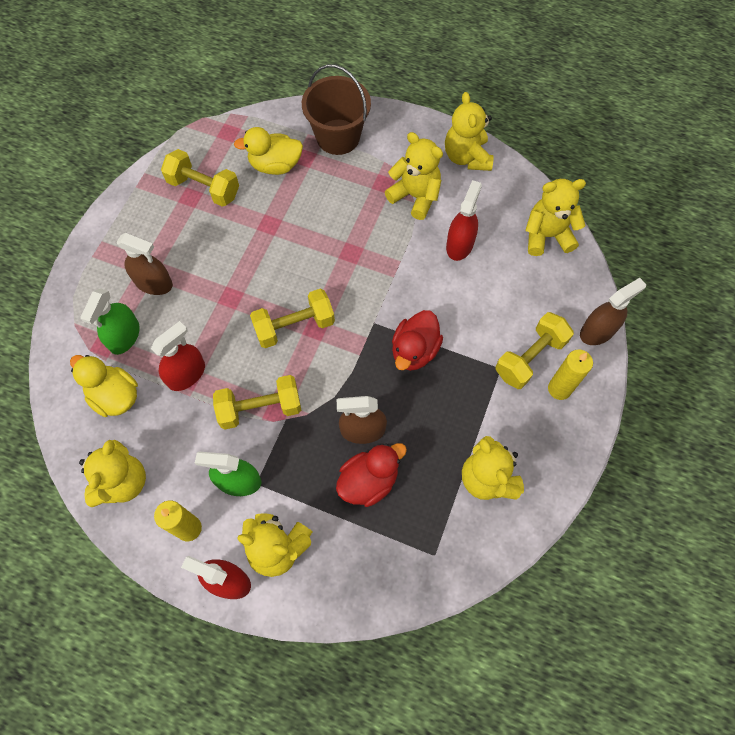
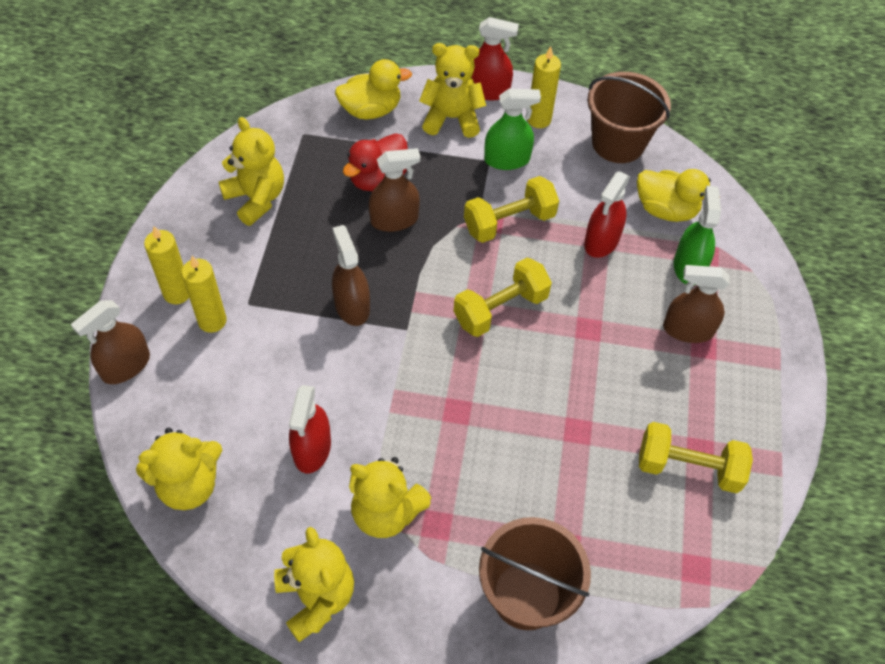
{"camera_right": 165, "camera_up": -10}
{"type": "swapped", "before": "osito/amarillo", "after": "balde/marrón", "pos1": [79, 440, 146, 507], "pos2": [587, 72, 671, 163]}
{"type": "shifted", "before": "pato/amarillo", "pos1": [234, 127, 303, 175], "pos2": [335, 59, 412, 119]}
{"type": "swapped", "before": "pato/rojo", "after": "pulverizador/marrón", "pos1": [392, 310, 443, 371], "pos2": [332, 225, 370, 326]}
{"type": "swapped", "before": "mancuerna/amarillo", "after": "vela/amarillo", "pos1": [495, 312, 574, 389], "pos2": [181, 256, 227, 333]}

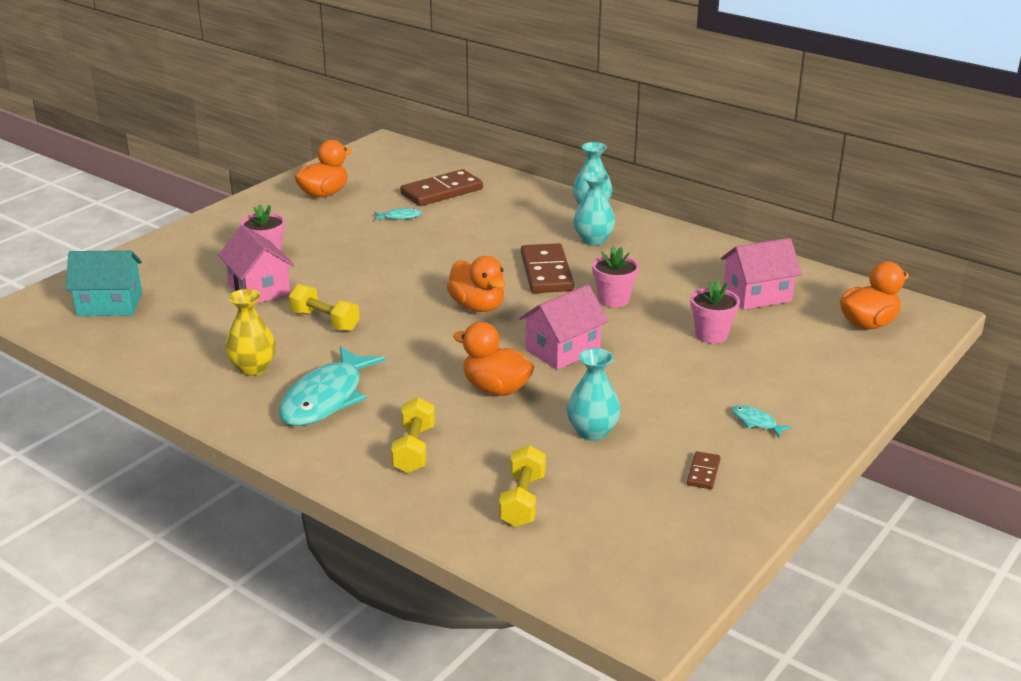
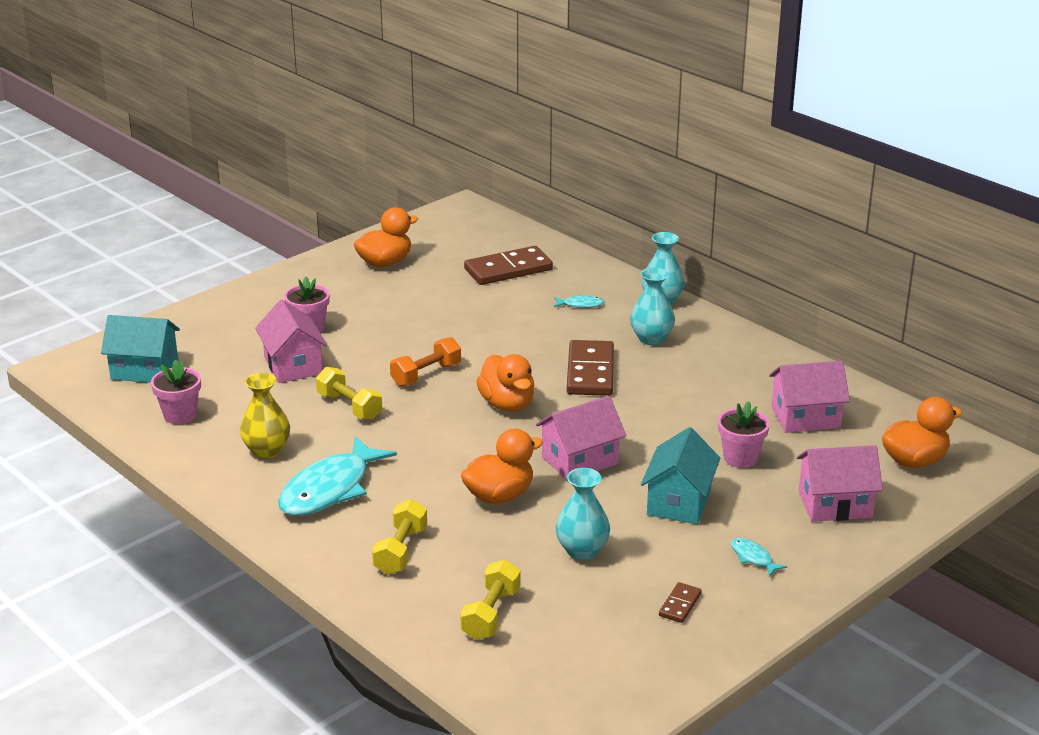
{"camera_right": 10, "camera_up": 0}
{"type": "shifted", "before": "pez/turquesa", "pos1": [374, 208, 422, 221], "pos2": [554, 294, 604, 308]}
{"type": "rotated", "before": "pato/naranja", "pos1": [453, 322, 534, 396], "pos2": [461, 429, 543, 504], "turn": 105}
{"type": "shifted", "before": "maceta/rosa", "pos1": [592, 246, 639, 308], "pos2": [151, 360, 201, 424]}
{"type": "new", "after": "mancuerna/naranja", "pos2": [390, 337, 461, 387]}
{"type": "new", "after": "casa/turquesa", "pos2": [641, 427, 720, 524]}
{"type": "new", "after": "casa/rosa", "pos2": [797, 445, 883, 522]}

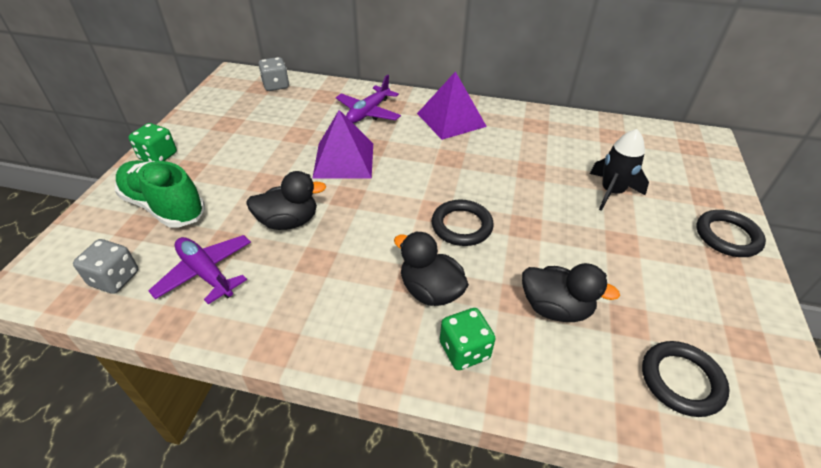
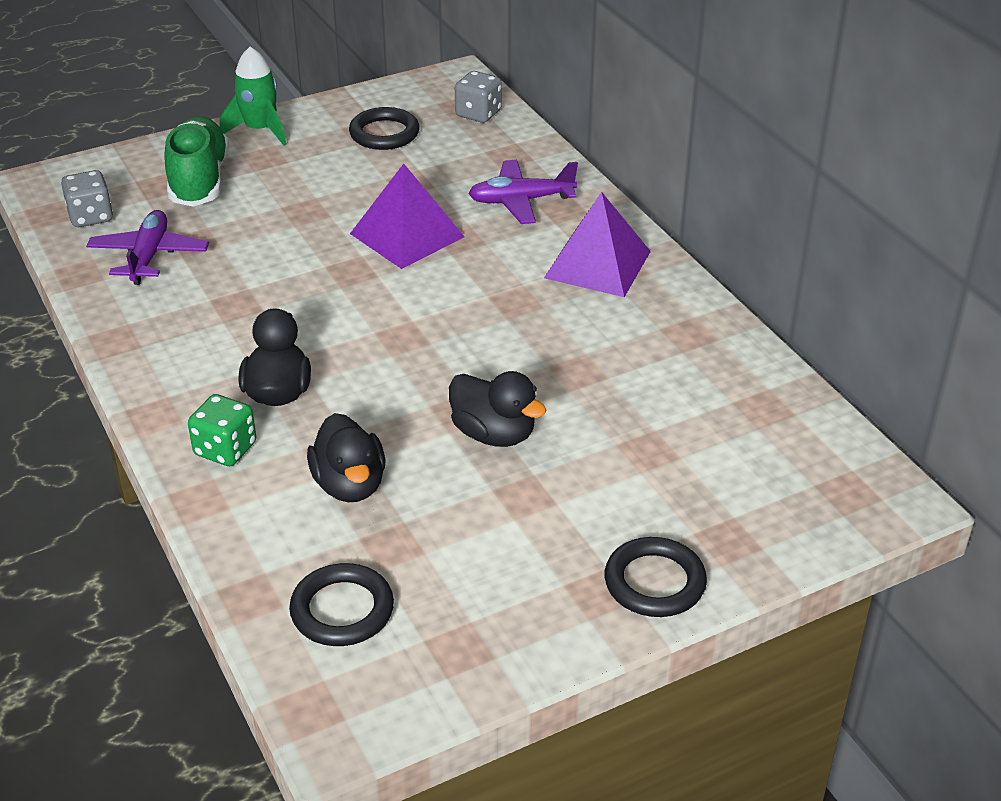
{"camera_right": 50, "camera_up": -5}
{"type": "swapped", "before": "dado/verde", "after": "cohete/verde", "pos1": [129, 123, 177, 161], "pos2": [220, 47, 287, 146]}
{"type": "shifted", "before": "pato/negro", "pos1": [246, 171, 326, 230], "pos2": [449, 371, 547, 447]}
{"type": "shifted", "before": "anillo/negro", "pos1": [432, 199, 494, 246], "pos2": [349, 107, 419, 150]}
{"type": "gone", "before": "cohete/negro", "pos1": [590, 129, 649, 211]}

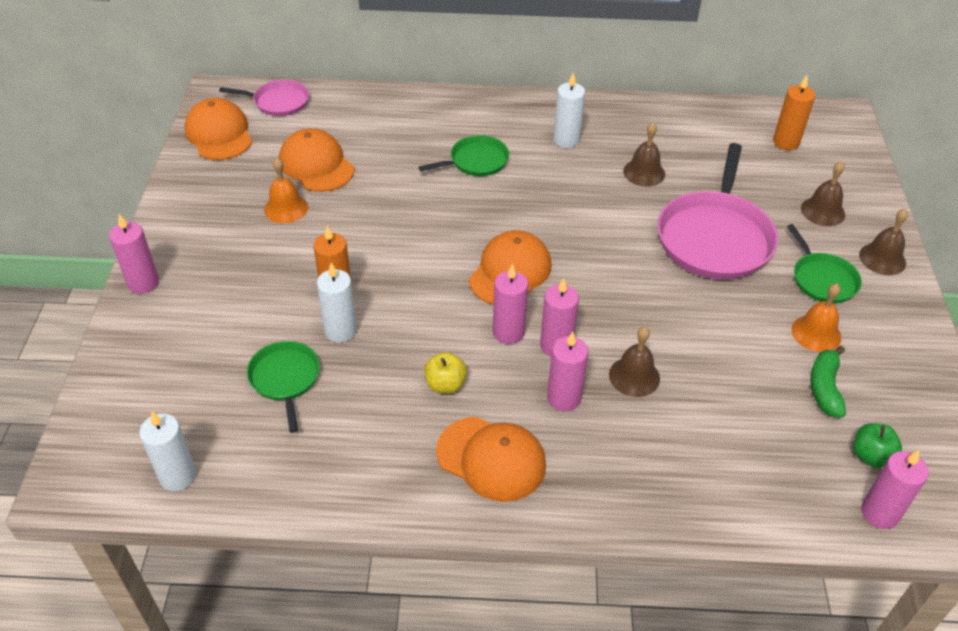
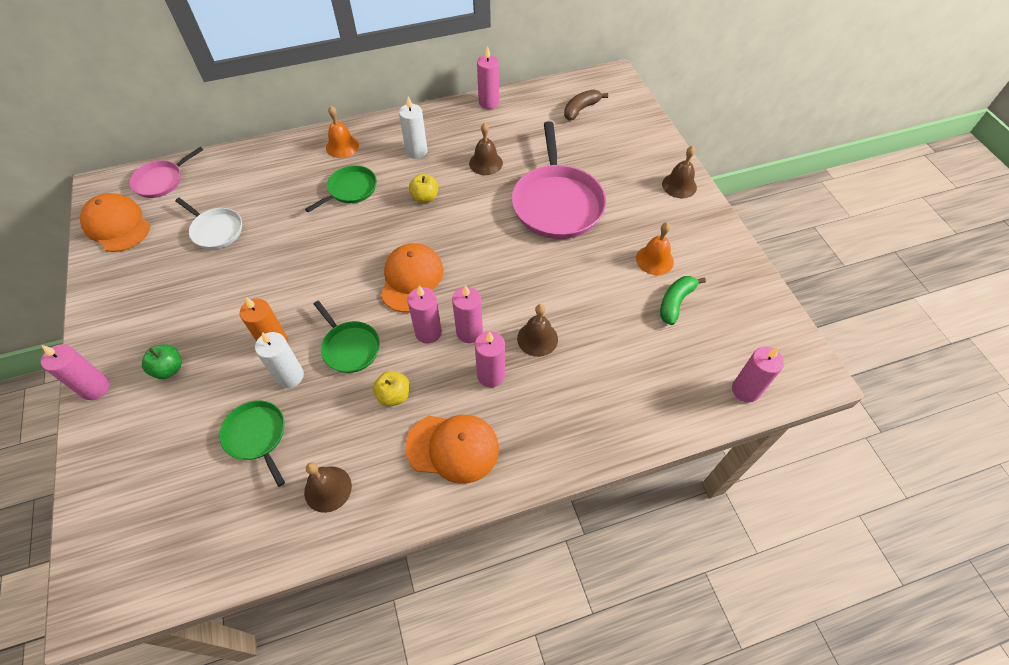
{"camera_right": -20, "camera_up": 10}
{"type": "gone", "before": "vela/blanco", "pos1": [139, 411, 196, 491]}
{"type": "rotated", "before": "sartén/rosa", "pos1": [219, 79, 309, 116], "pos2": [129, 147, 203, 198], "turn": 150}
{"type": "shifted", "before": "campana/naranja", "pos1": [264, 158, 308, 223], "pos2": [326, 106, 359, 158]}
{"type": "swapped", "before": "gorra/naranja", "after": "sartén/blanco", "pos1": [279, 128, 355, 192], "pos2": [175, 198, 242, 249]}
{"type": "swapped", "before": "vela/naranja", "after": "plátano/marrón", "pos1": [773, 75, 815, 150], "pos2": [564, 89, 608, 120]}
{"type": "shifted", "before": "sartén/verde", "pos1": [787, 224, 862, 304], "pos2": [314, 301, 380, 373]}
{"type": "shifted", "before": "campana/marrón", "pos1": [801, 161, 845, 226], "pos2": [304, 462, 352, 513]}
{"type": "rotated", "before": "plátano/verde", "pos1": [810, 346, 846, 418], "pos2": [660, 276, 706, 325], "turn": 45}
{"type": "shifted", "before": "manzana/verde", "pos1": [853, 423, 902, 468], "pos2": [142, 344, 182, 379]}
{"type": "new", "after": "manzana/amarillo", "pos2": [409, 174, 439, 203]}
{"type": "new", "after": "vela/rosa", "pos2": [477, 46, 499, 109]}

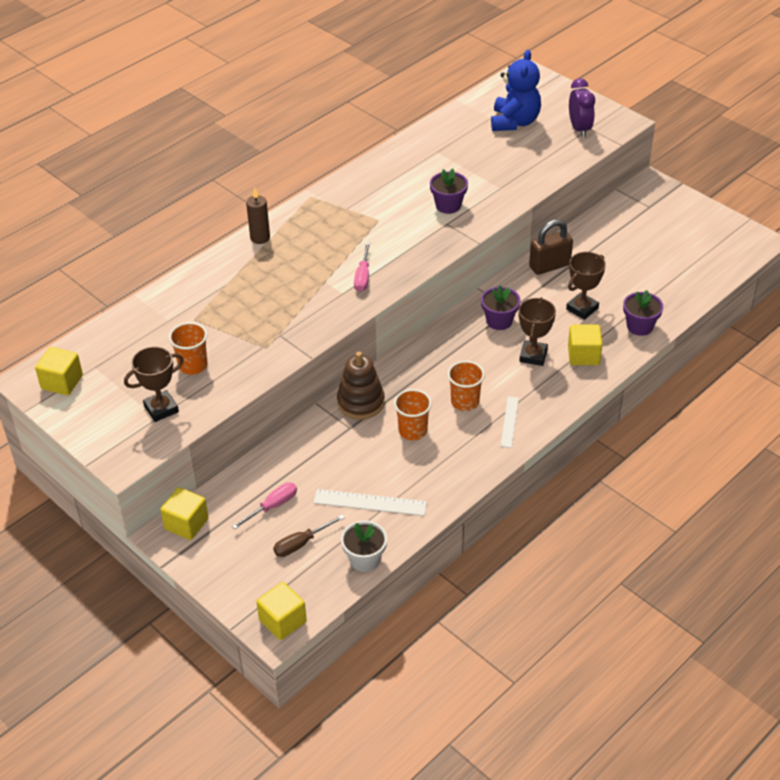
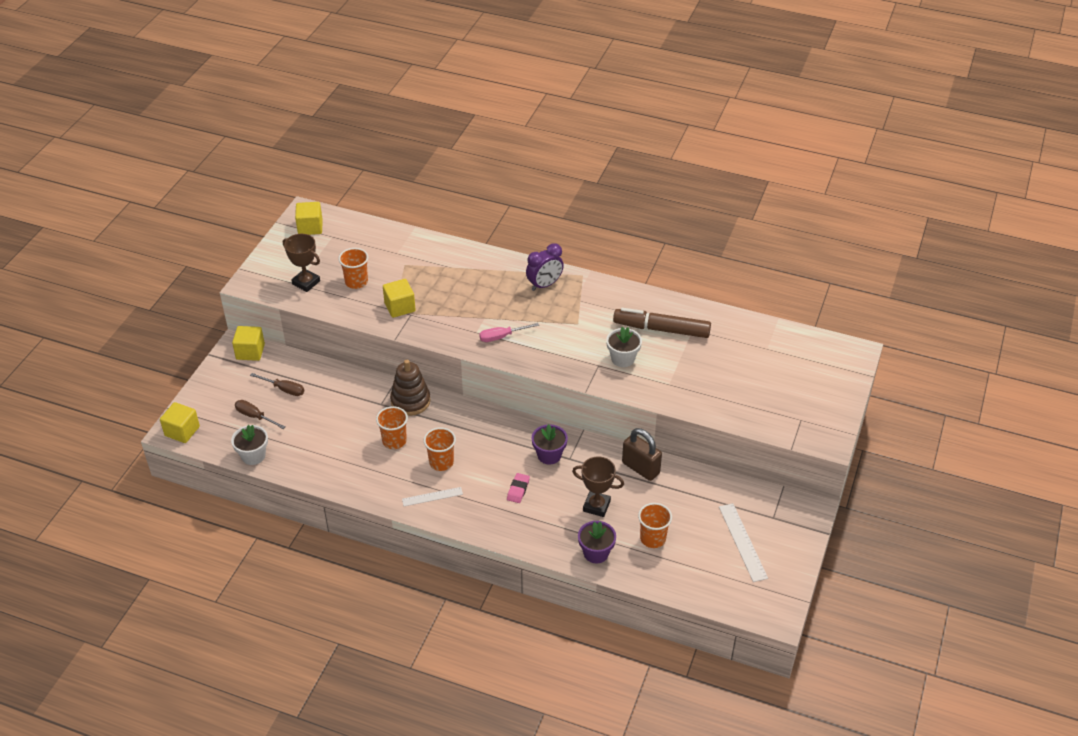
{"camera_right": 65, "camera_up": 0}
{"type": "repainted", "before": "destornillador/rosa", "after": "destornillador/marrón", "pos1": [232, 482, 297, 529], "pos2": [250, 373, 304, 396]}
{"type": "gone", "before": "vela/marrón", "pos1": [246, 188, 270, 244]}
{"type": "shifted", "before": "regla/blanco", "pos1": [313, 489, 427, 516], "pos2": [719, 503, 768, 582]}
{"type": "repainted", "before": "maceta/morado", "after": "maceta/blanco", "pos1": [430, 168, 468, 214], "pos2": [606, 327, 642, 367]}
{"type": "gone", "before": "osito/azul", "pos1": [491, 49, 541, 131]}
{"type": "swapped", "before": "trofeo/marrón", "after": "goma de borrar/rosa", "pos1": [519, 297, 556, 366], "pos2": [507, 473, 530, 503]}
{"type": "shifted", "before": "cubo/amarillo", "pos1": [568, 325, 602, 365], "pos2": [383, 279, 416, 318]}
{"type": "shifted", "before": "despertador/morado", "pos1": [569, 78, 595, 138], "pos2": [526, 243, 564, 291]}
{"type": "new", "after": "rotulador/marrón", "pos2": [613, 308, 711, 338]}
{"type": "new", "after": "vaso/naranja", "pos2": [638, 503, 672, 548]}

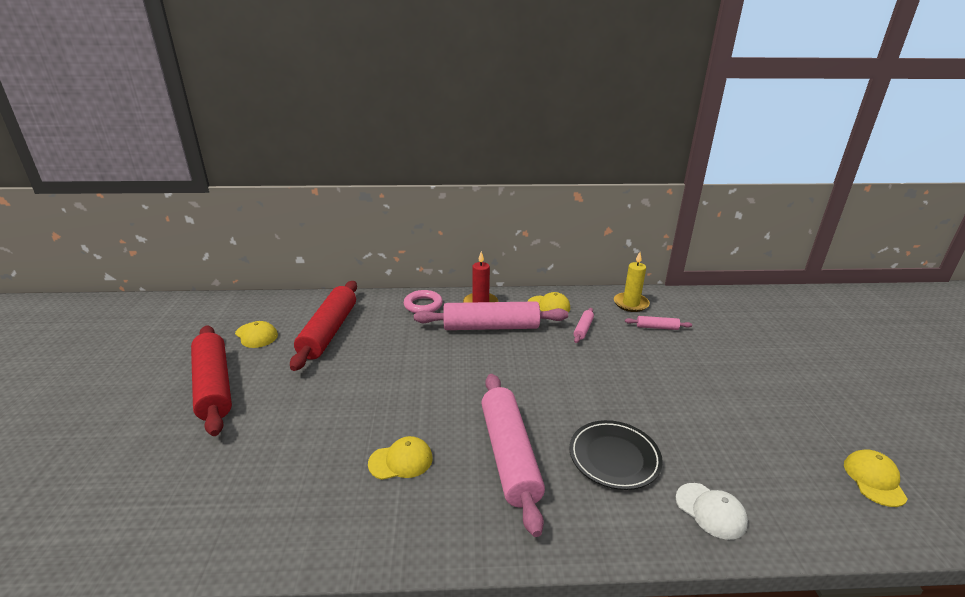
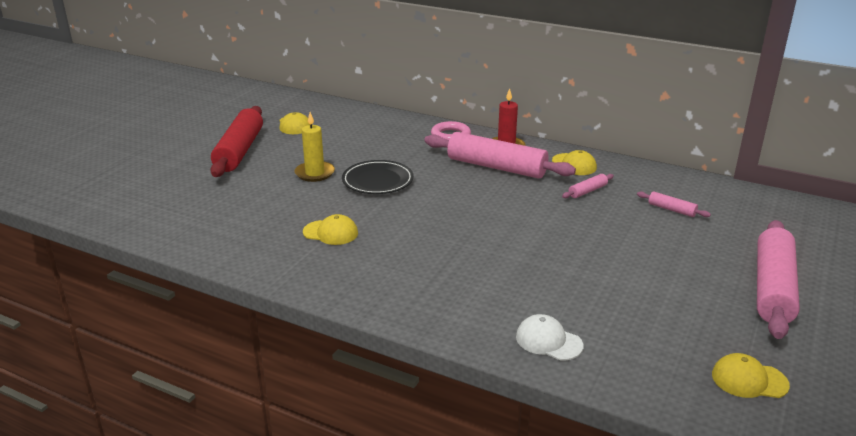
{"camera_right": 30, "camera_up": 0}
{"type": "gone", "before": "rodillo/rojo", "pos1": [290, 281, 357, 371]}
{"type": "shifted", "before": "rodillo/rosa", "pos1": [481, 374, 545, 537], "pos2": [757, 220, 800, 339]}
{"type": "shifted", "before": "plato/negro", "pos1": [569, 420, 663, 490], "pos2": [342, 160, 414, 194]}
{"type": "shifted", "before": "vela/amarillo", "pos1": [614, 252, 650, 312], "pos2": [294, 112, 335, 182]}
{"type": "rotated", "before": "gorra/blanco", "pos1": [676, 483, 748, 540], "pos2": [516, 314, 583, 361], "turn": 135}
{"type": "rotated", "before": "gorra/amarillo", "pos1": [844, 449, 908, 507], "pos2": [712, 353, 790, 398], "turn": -120}

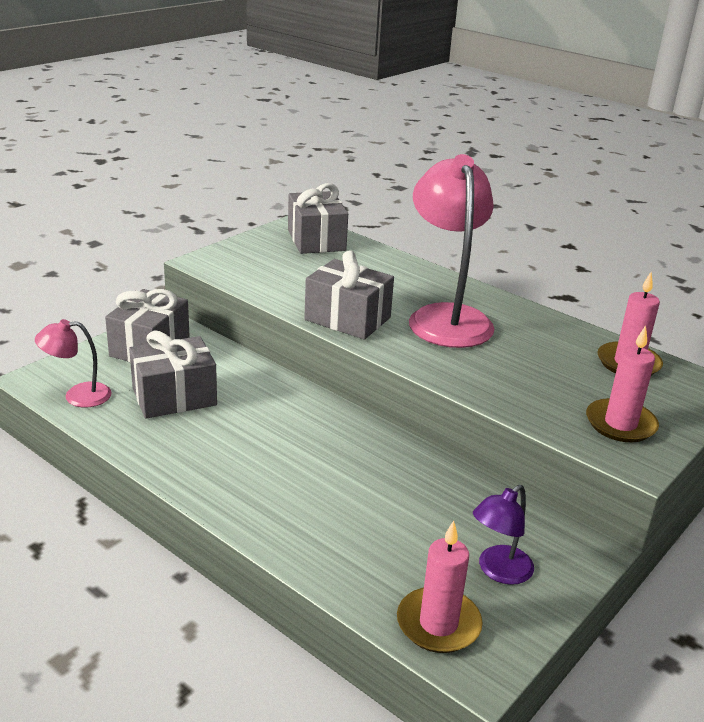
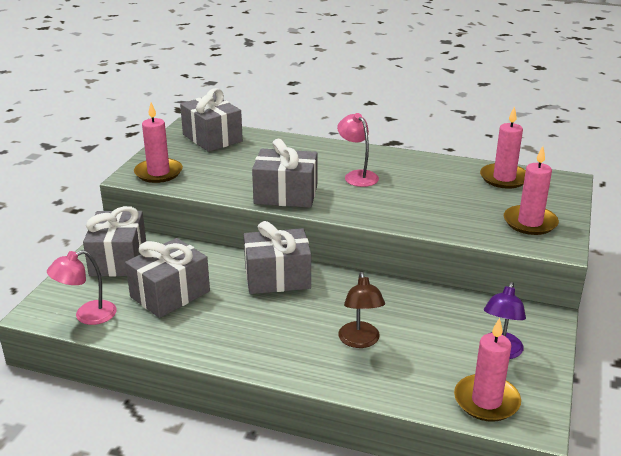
{"camera_right": -20, "camera_up": 0}
{"type": "scaled", "before": "lámpara/rosa", "pos1": [409, 154, 495, 348], "pos2": [337, 113, 379, 187], "scale": 0.5}
{"type": "new", "after": "vela/rosa", "pos2": [134, 102, 183, 183]}
{"type": "new", "after": "regalo/gris", "pos2": [244, 221, 311, 294]}
{"type": "new", "after": "lámpara/marrón", "pos2": [338, 272, 385, 348]}

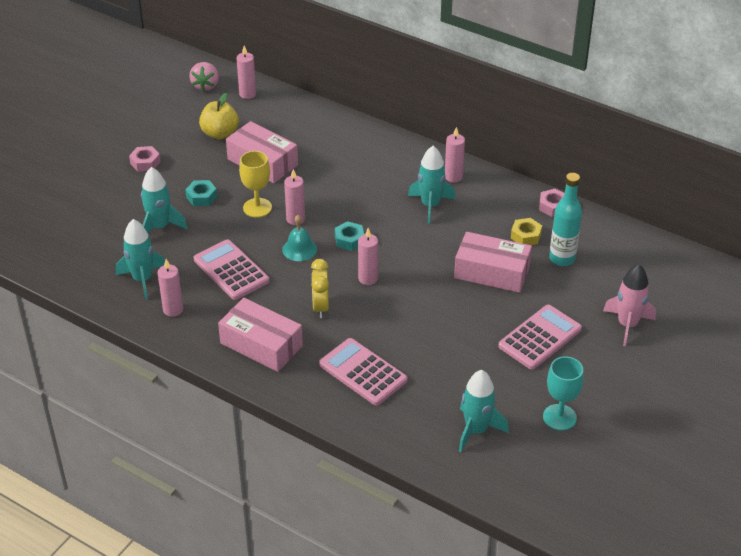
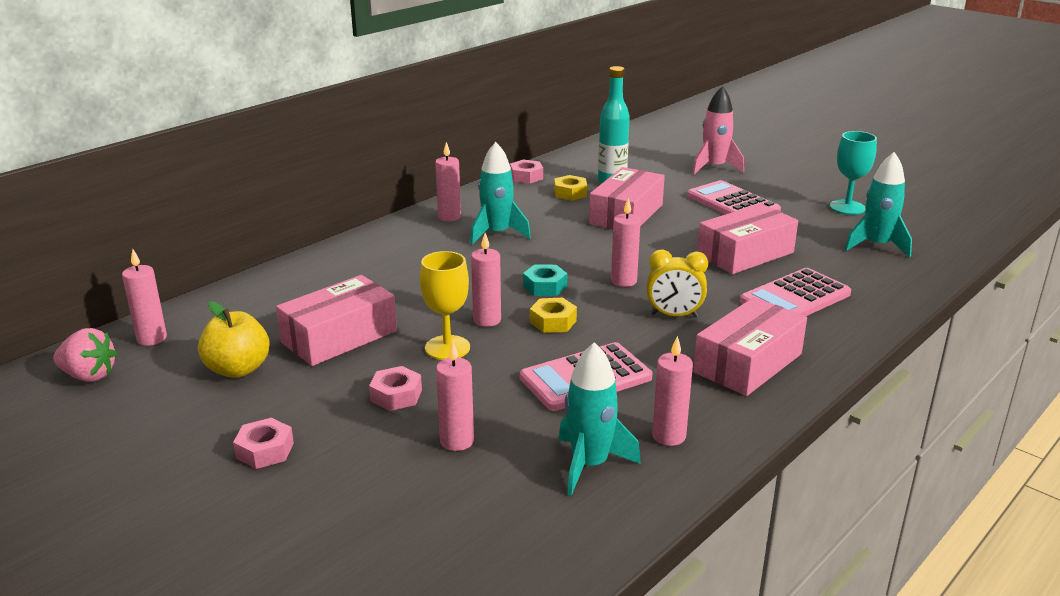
{"camera_right": -80, "camera_up": -15}
{"type": "swapped", "before": "cohete/turquesa", "after": "vela/rosa", "pos1": [141, 167, 188, 234], "pos2": [436, 341, 474, 451]}
{"type": "repainted", "before": "tuerca/turquesa", "after": "tuerca/rosa", "pos1": [185, 180, 217, 206], "pos2": [369, 366, 422, 411]}
{"type": "swapped", "before": "campana/turquesa", "after": "tuerca/amarillo", "pos1": [282, 215, 317, 261], "pos2": [530, 297, 577, 333]}
{"type": "new", "after": "caja/rosa", "pos2": [697, 204, 798, 274]}

